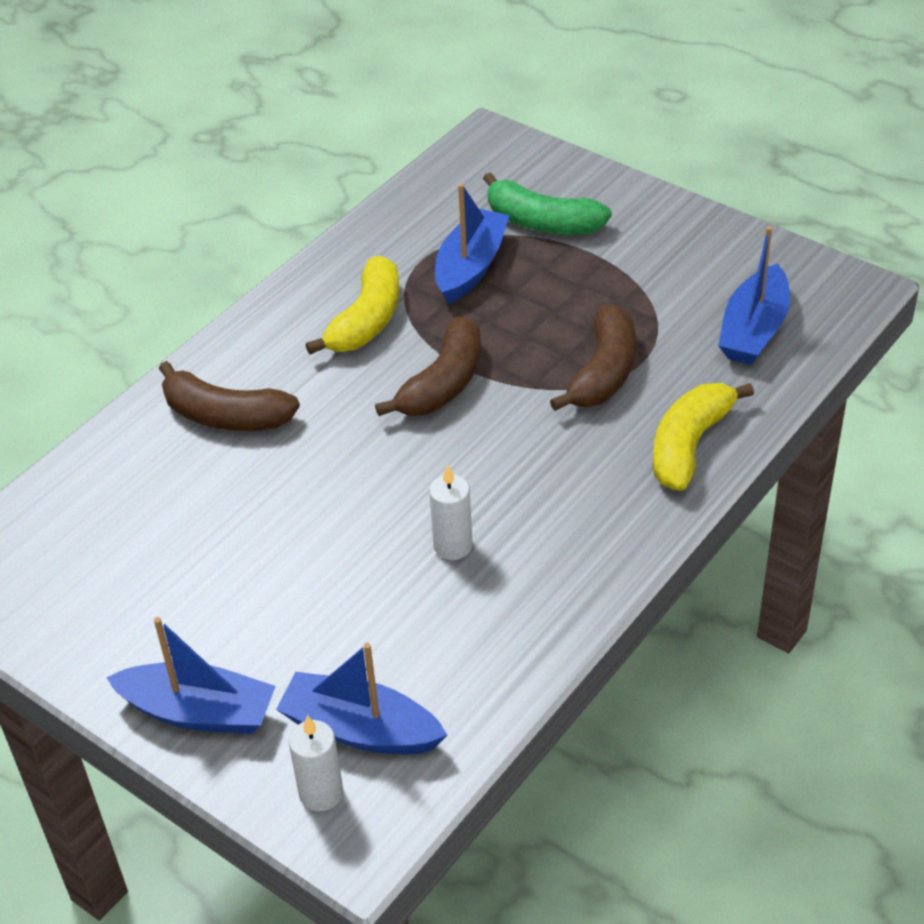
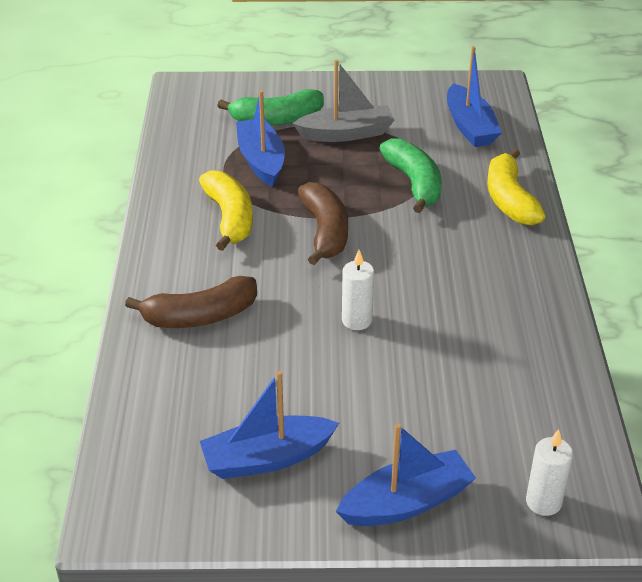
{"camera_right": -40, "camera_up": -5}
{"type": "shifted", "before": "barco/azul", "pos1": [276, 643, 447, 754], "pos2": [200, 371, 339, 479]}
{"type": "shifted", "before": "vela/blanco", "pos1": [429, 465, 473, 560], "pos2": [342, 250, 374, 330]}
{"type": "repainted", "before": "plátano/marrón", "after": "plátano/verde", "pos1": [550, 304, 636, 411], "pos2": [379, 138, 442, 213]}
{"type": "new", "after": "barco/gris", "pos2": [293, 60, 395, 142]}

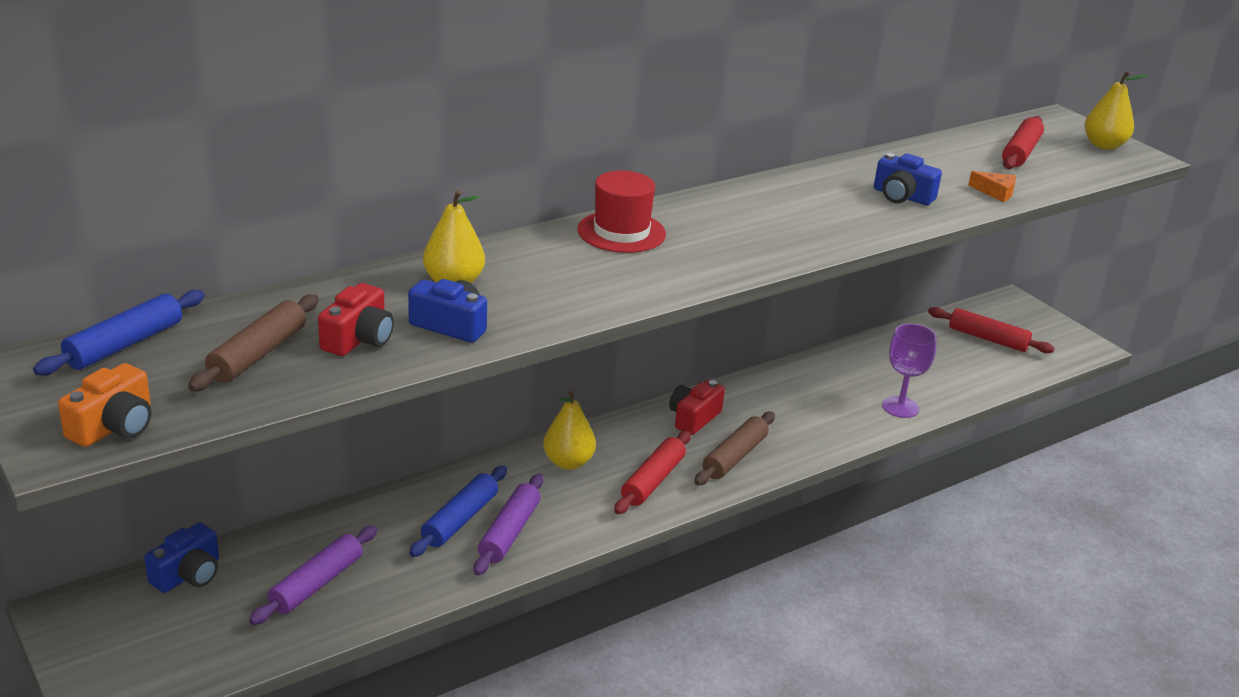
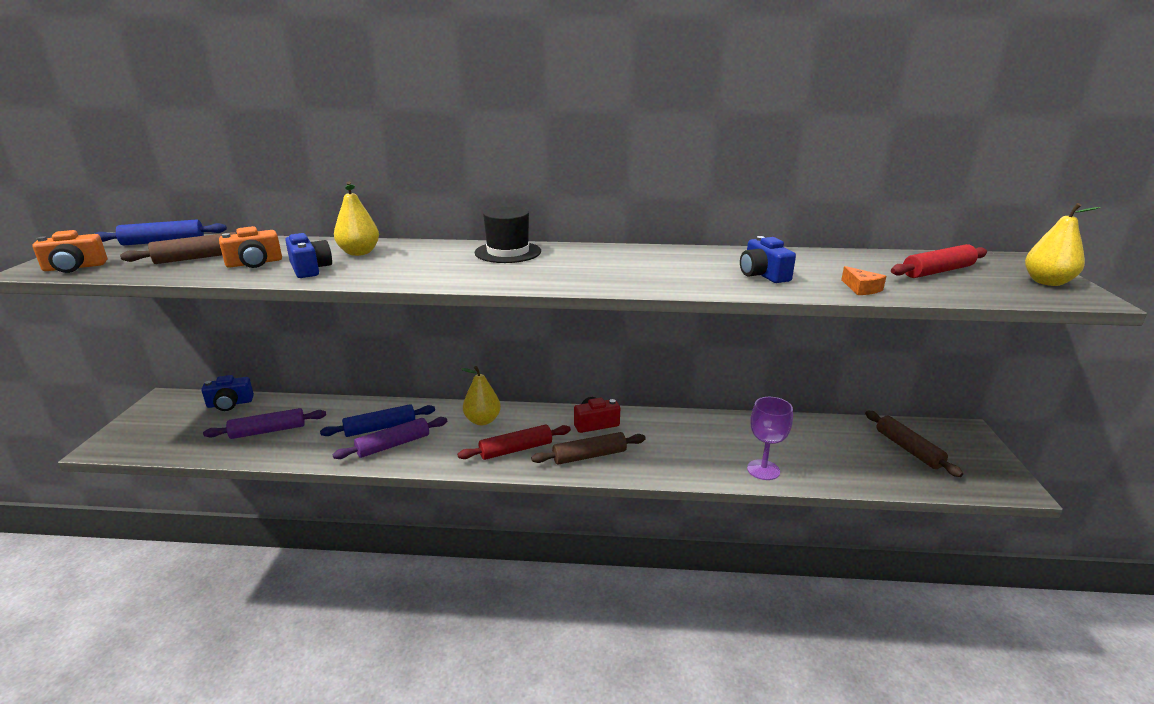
{"camera_right": 40, "camera_up": -5}
{"type": "repainted", "before": "cámara/rojo", "after": "cámara/naranja", "pos1": [318, 283, 394, 356], "pos2": [219, 226, 282, 268]}
{"type": "repainted", "before": "sombrero/rojo", "after": "sombrero/negro", "pos1": [577, 171, 666, 253], "pos2": [475, 207, 541, 263]}
{"type": "repainted", "before": "rodillo/rojo", "after": "rodillo/marrón", "pos1": [928, 307, 1055, 353], "pos2": [865, 410, 963, 477]}

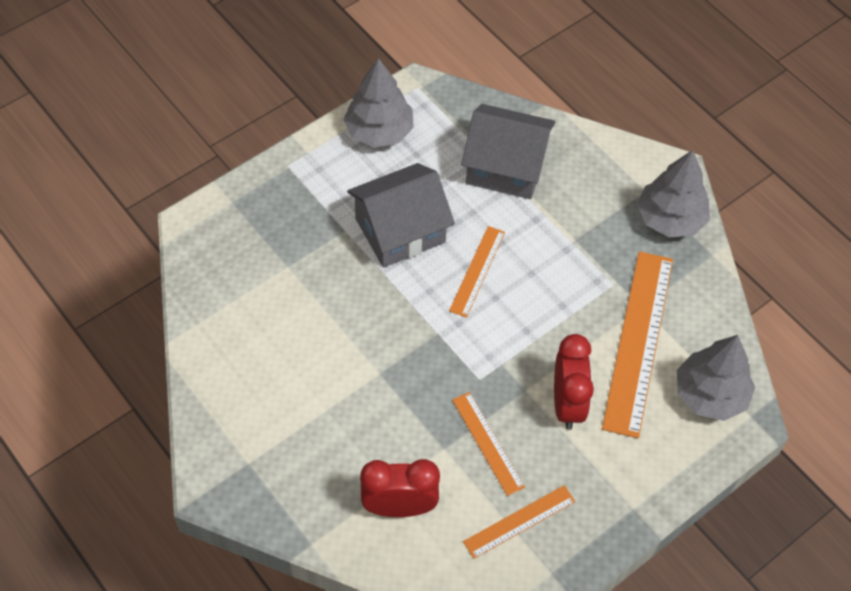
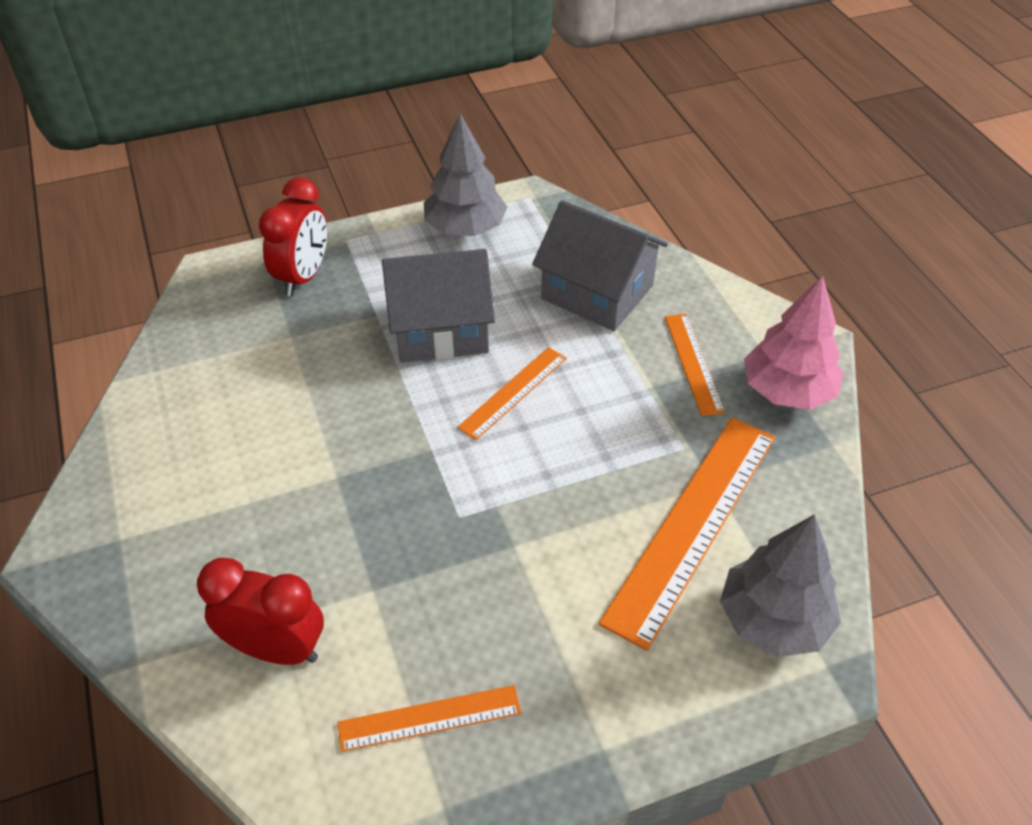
{"camera_right": 20, "camera_up": -10}
{"type": "shifted", "before": "regla/naranja", "pos1": [452, 392, 525, 496], "pos2": [665, 314, 725, 416]}
{"type": "shifted", "before": "despertador/rojo", "pos1": [554, 334, 594, 430], "pos2": [259, 178, 327, 296]}
{"type": "repainted", "before": "árbol/gris", "after": "árbol/rosa", "pos1": [637, 150, 710, 237], "pos2": [744, 276, 844, 410]}

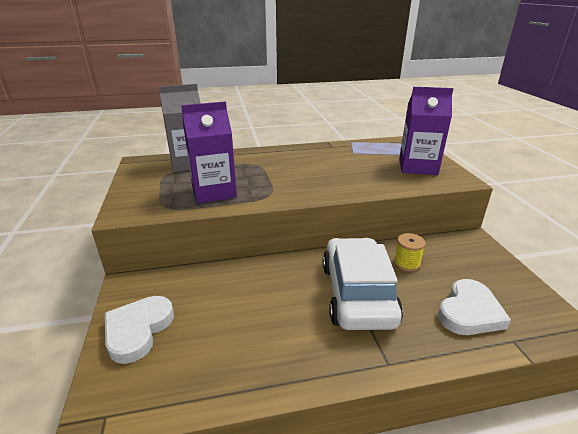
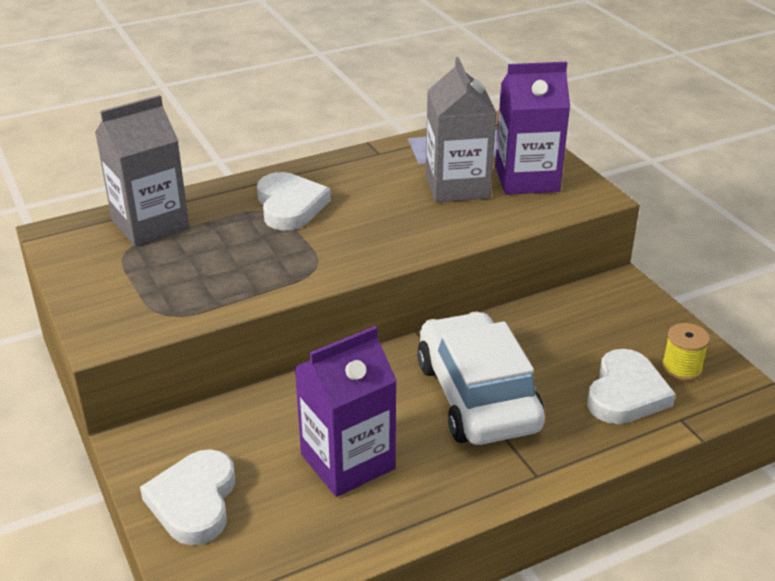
{"camera_right": -15, "camera_up": 5}
{"type": "shifted", "before": "cartón de leche/morado", "pos1": [181, 101, 237, 204], "pos2": [295, 326, 397, 497]}
{"type": "shifted", "before": "carrete/amarillo", "pos1": [394, 233, 426, 271], "pos2": [662, 323, 710, 381]}
{"type": "new", "after": "corazón/blanco", "pos2": [257, 172, 331, 230]}
{"type": "new", "after": "cartón de leche/gris", "pos2": [426, 57, 496, 203]}

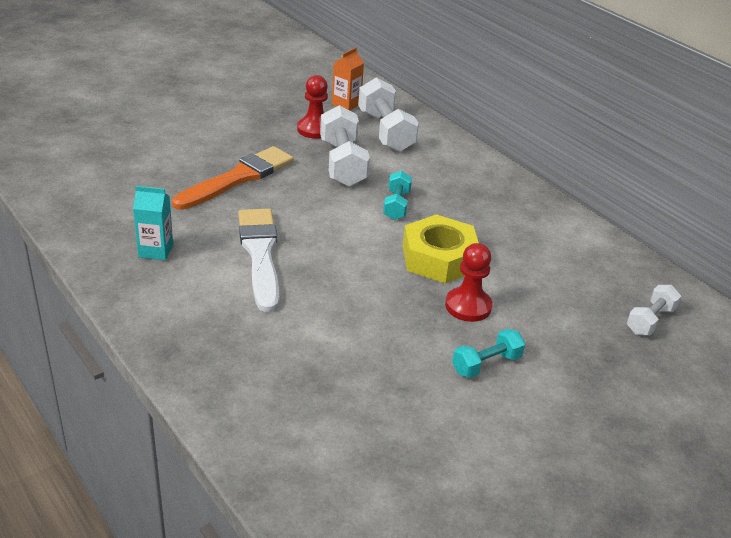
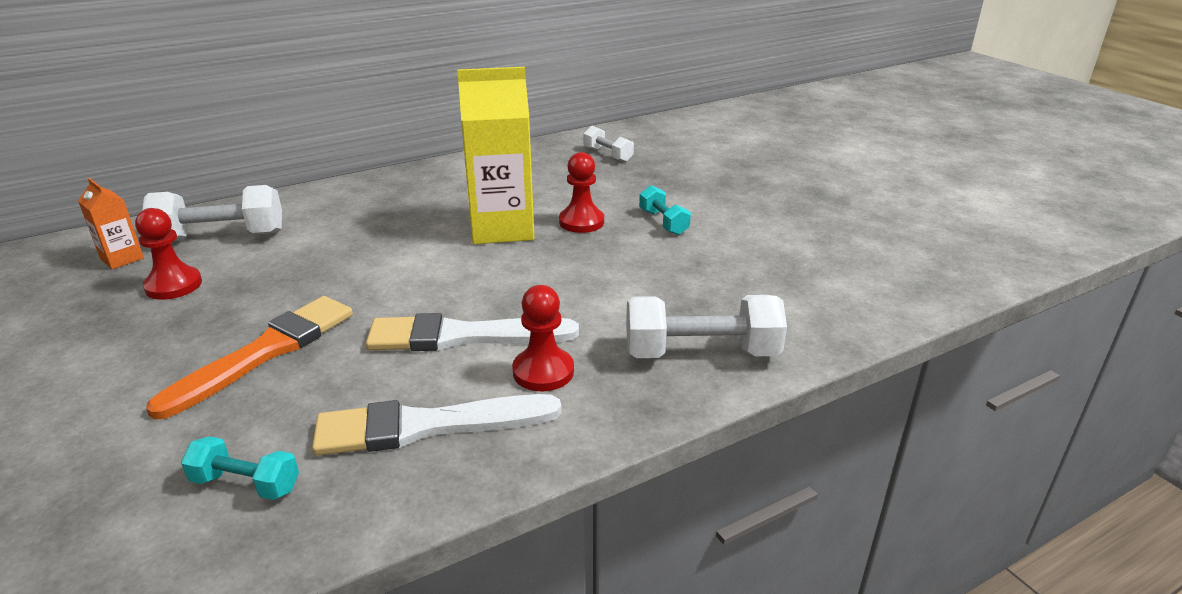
{"camera_right": -80, "camera_up": -5}
{"type": "swapped", "before": "cartón de leche/turquesa", "after": "pincel/blanco", "pos1": [133, 186, 173, 260], "pos2": [312, 394, 562, 456]}
{"type": "rotated", "before": "pincel/naranja", "pos1": [172, 146, 294, 210], "pos2": [146, 296, 353, 419], "turn": 75}
{"type": "shifted", "before": "mancuerna/blanco", "pos1": [320, 105, 370, 187], "pos2": [626, 295, 787, 358]}
{"type": "shifted", "before": "mancuerna/turquesa", "pos1": [383, 171, 412, 220], "pos2": [181, 436, 299, 500]}
{"type": "swapped", "before": "tuerca/amarillo", "after": "cartón de leche/amarillo", "pos1": [402, 214, 479, 284], "pos2": [457, 67, 534, 244]}
{"type": "new", "after": "peón/rojo", "pos2": [512, 285, 574, 391]}

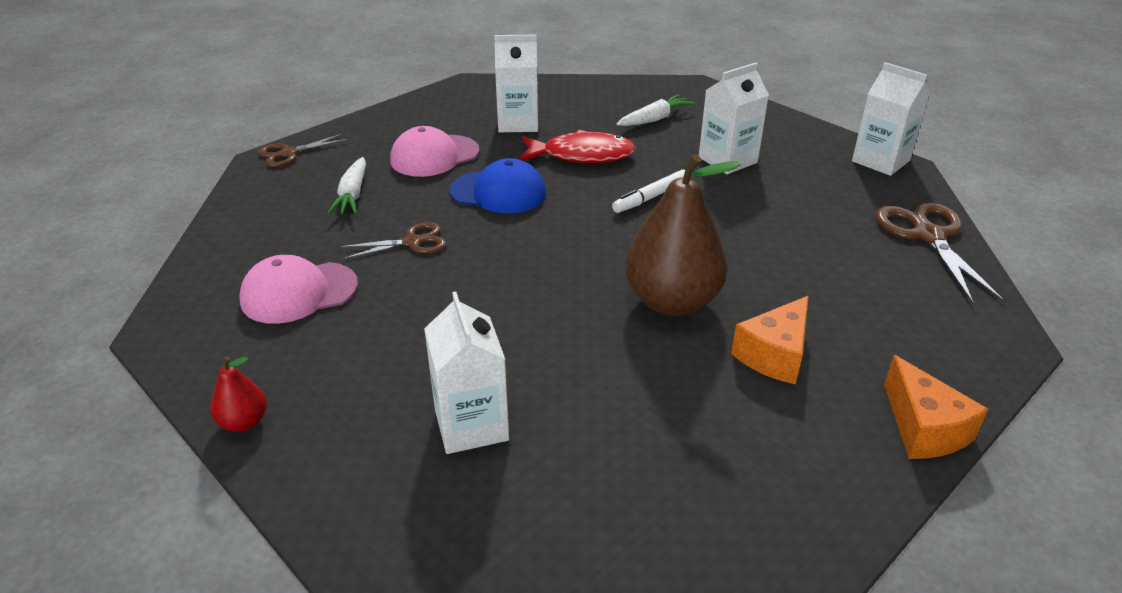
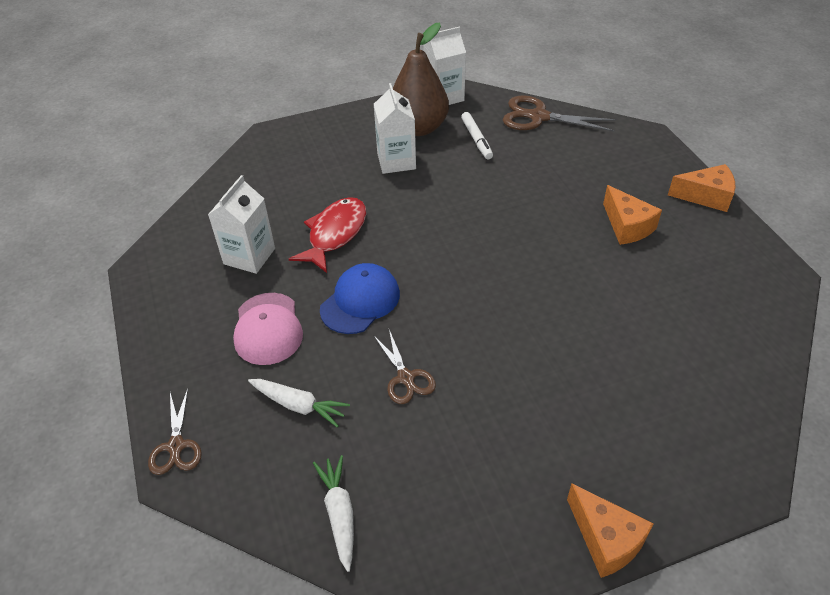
{"camera_right": -65, "camera_up": 10}
{"type": "swapped", "before": "pera/rojo", "after": "queso/naranja", "pos1": [210, 356, 267, 432], "pos2": [567, 483, 654, 578]}
{"type": "gone", "before": "gorra/rosa", "pos1": [239, 255, 358, 324]}
{"type": "rotated", "before": "tijeras/marrón", "pos1": [340, 222, 447, 260], "pos2": [373, 330, 436, 404], "turn": 150}
{"type": "gone", "before": "cartón de leche/blanco", "pos1": [424, 291, 509, 454]}
{"type": "shifted", "before": "rotulador/blanco", "pos1": [612, 169, 685, 213], "pos2": [461, 112, 493, 159]}
{"type": "shifted", "before": "zanahoria/blanco", "pos1": [616, 95, 695, 126], "pos2": [313, 455, 354, 572]}
{"type": "shifted", "before": "pera/marrón", "pos1": [625, 154, 741, 316], "pos2": [393, 22, 449, 136]}

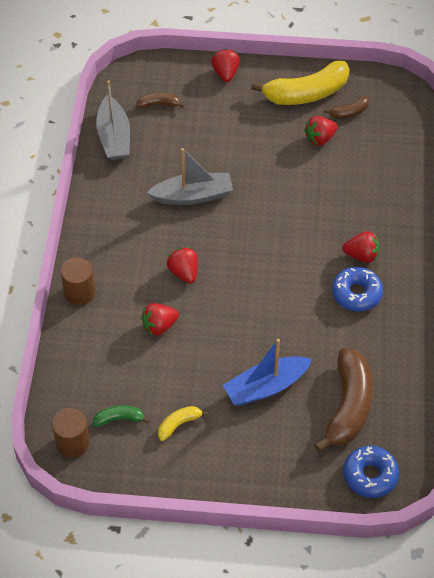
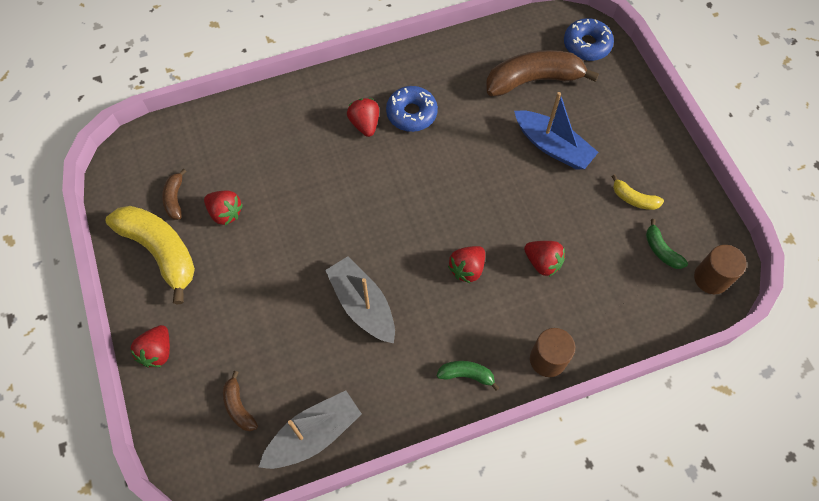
{"camera_right": -115, "camera_up": 10}
{"type": "rotated", "before": "fresa/rojo", "pos1": [211, 49, 240, 82], "pos2": [130, 325, 170, 368], "turn": -45}
{"type": "rotated", "before": "plátano/marrón", "pos1": [324, 96, 369, 119], "pos2": [162, 169, 186, 220], "turn": -135}
{"type": "new", "after": "plátano/verde", "pos2": [437, 361, 500, 391]}

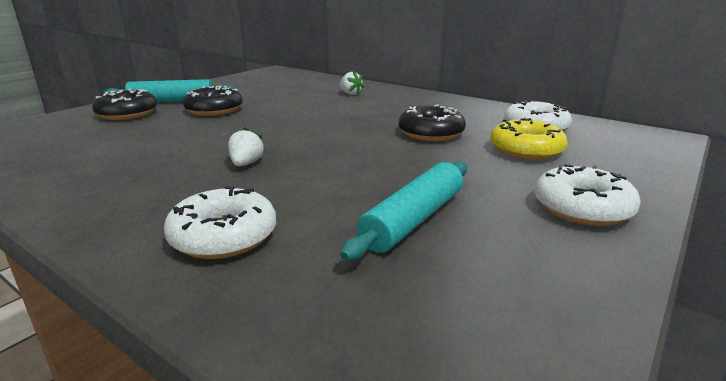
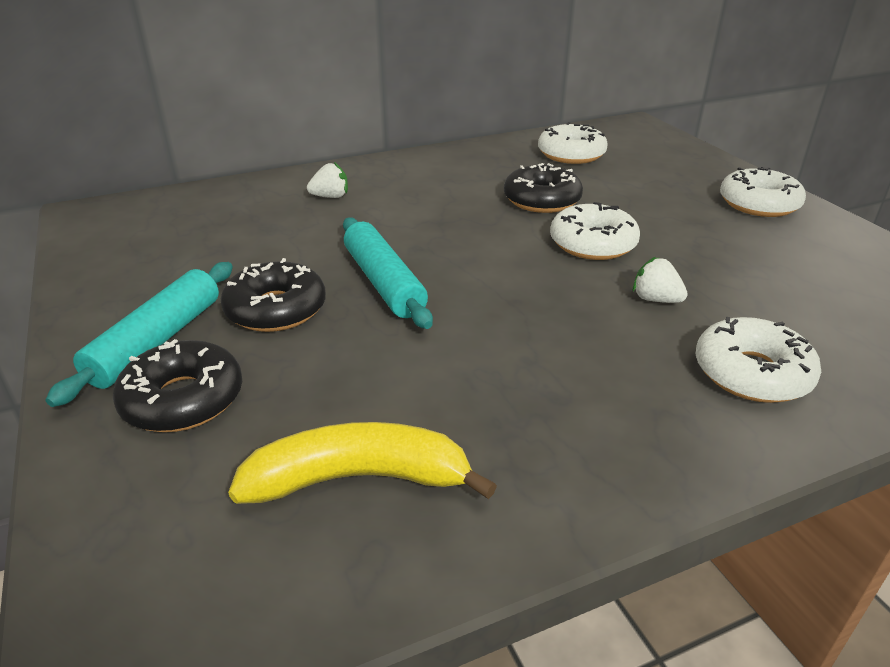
{"camera_right": -60, "camera_up": 10}
{"type": "shifted", "before": "fresa/blanco", "pos1": [228, 127, 265, 166], "pos2": [633, 257, 688, 303]}
{"type": "shifted", "before": "rodillo/turquesa", "pos1": [340, 161, 467, 261], "pos2": [343, 218, 433, 329]}
{"type": "gone", "before": "rosquilla/amarillo", "pos1": [490, 118, 568, 160]}
{"type": "new", "after": "plátano/amarillo", "pos2": [228, 422, 497, 504]}
{"type": "new", "after": "rosquilla/blanco", "pos2": [550, 202, 640, 260]}

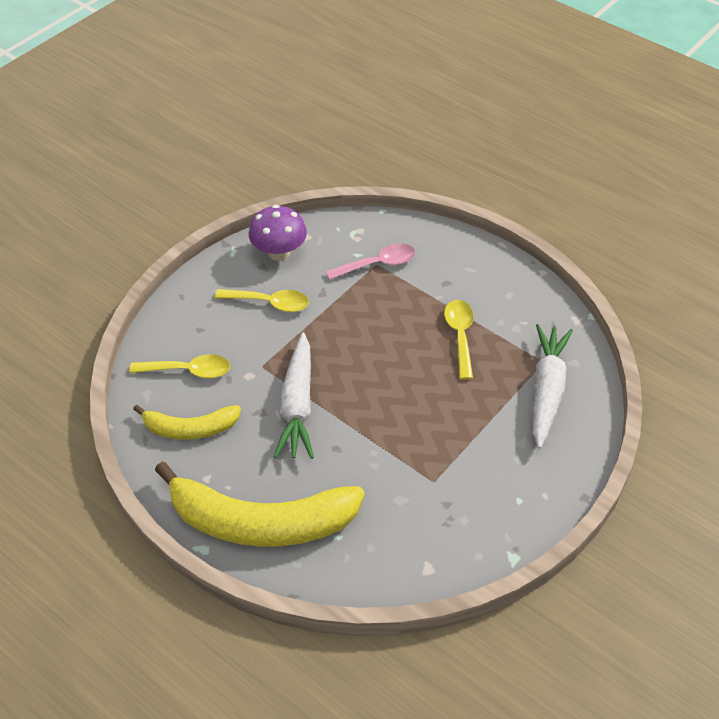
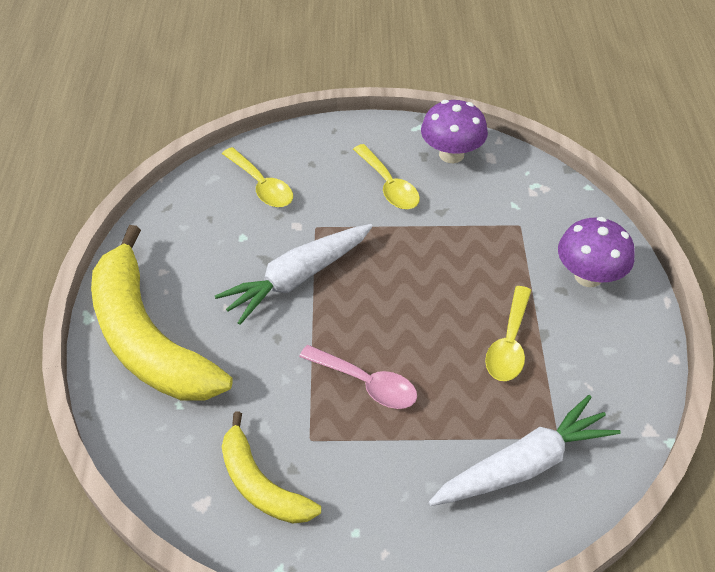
{"camera_right": 50, "camera_up": 0}
{"type": "shifted", "before": "plátano/amarillo", "pos1": [133, 405, 241, 440], "pos2": [222, 412, 321, 524]}
{"type": "shifted", "before": "cuchara/rosa", "pos1": [326, 244, 415, 280], "pos2": [299, 345, 417, 409]}
{"type": "rotated", "before": "cuchara/amarillo", "pos1": [444, 300, 474, 380], "pos2": [485, 286, 531, 381], "turn": 150}
{"type": "new", "after": "seta/morado", "pos2": [558, 217, 635, 287]}

